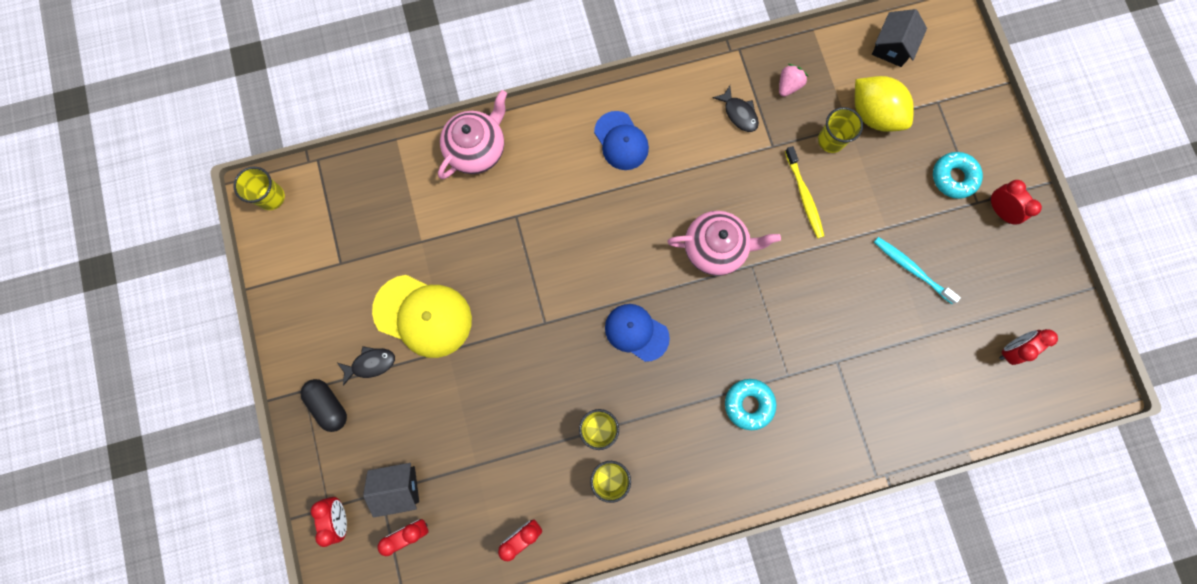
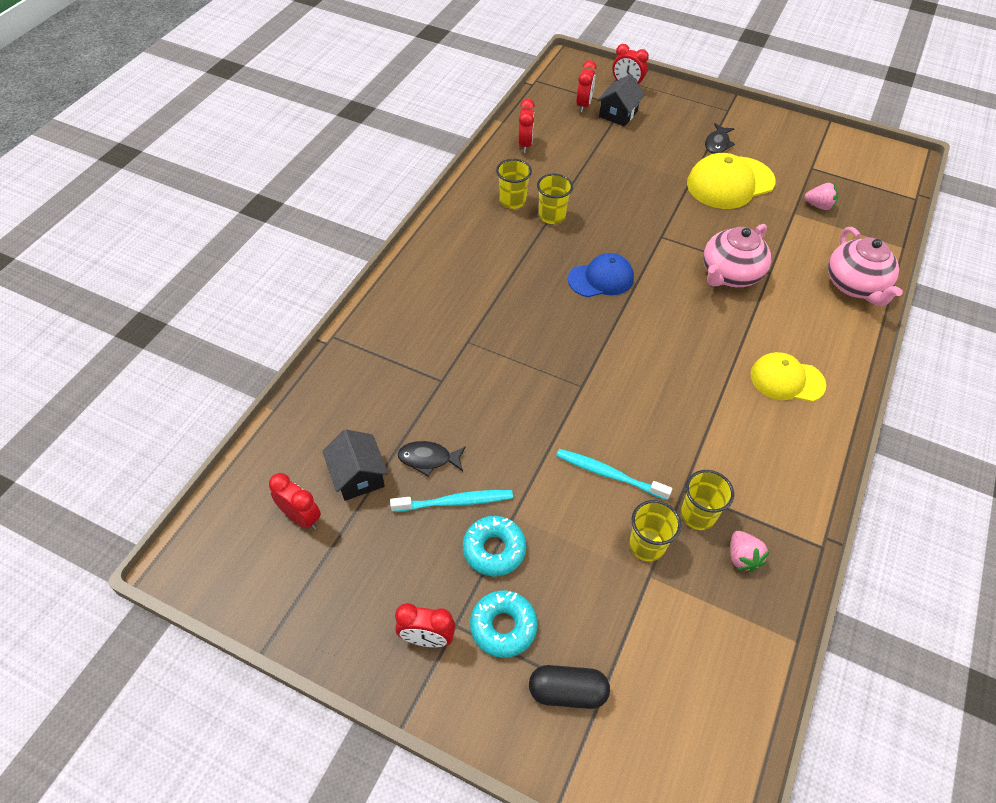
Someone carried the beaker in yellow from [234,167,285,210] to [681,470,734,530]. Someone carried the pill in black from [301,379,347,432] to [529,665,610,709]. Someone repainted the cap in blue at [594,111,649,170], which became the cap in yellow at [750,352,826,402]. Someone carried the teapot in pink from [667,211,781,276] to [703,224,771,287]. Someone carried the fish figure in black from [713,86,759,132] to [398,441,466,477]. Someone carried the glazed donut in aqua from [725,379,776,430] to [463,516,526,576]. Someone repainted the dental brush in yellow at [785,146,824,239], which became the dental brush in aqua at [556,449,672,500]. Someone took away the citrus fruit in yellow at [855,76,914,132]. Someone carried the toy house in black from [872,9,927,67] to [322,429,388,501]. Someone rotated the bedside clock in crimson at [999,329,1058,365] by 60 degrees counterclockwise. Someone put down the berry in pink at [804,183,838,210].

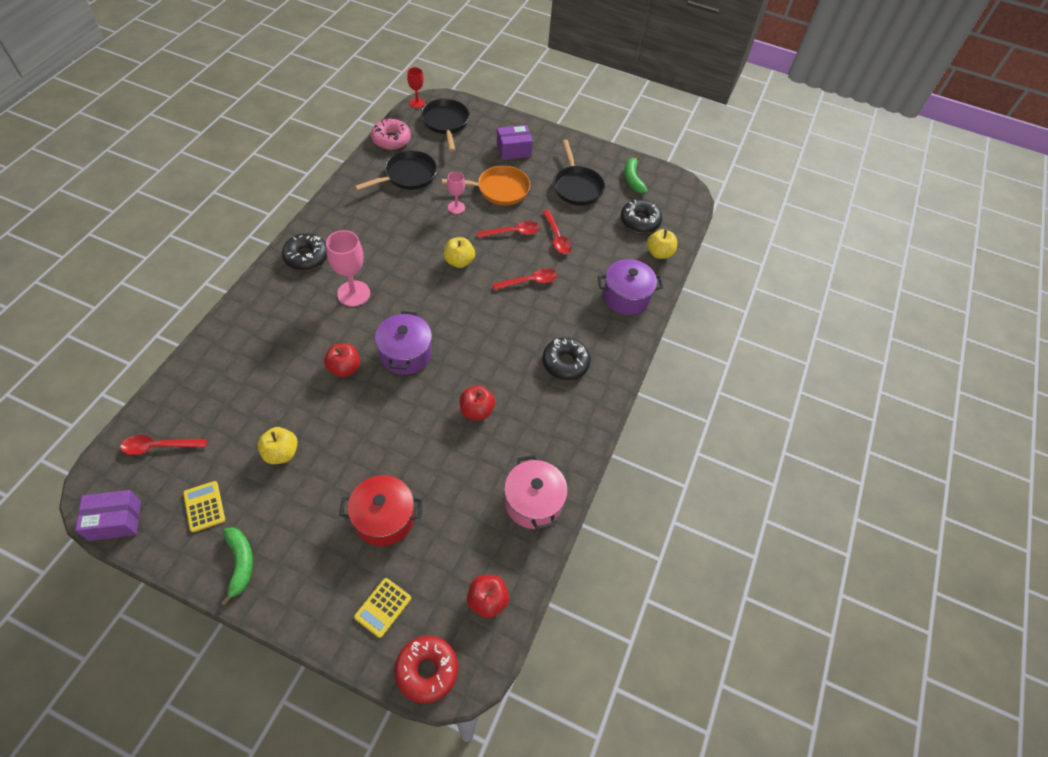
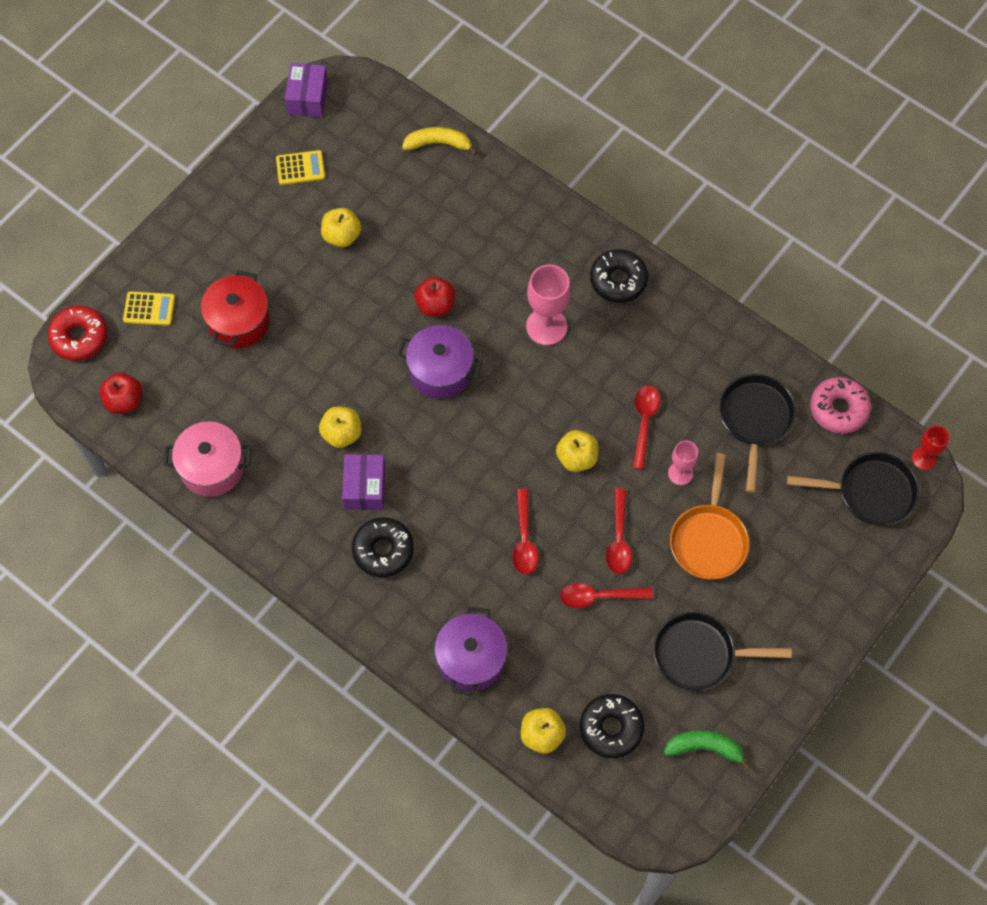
Someone carried the tablespoon in crimson from [120,435,207,455] to [633,385,660,470]. Someone took away the banana fruit in green at [221,527,253,606]. Someone rotated the frying pan in black at [354,150,437,191] by 150 degrees counterclockwise. Someone rotated the calculator in yellow at [354,578,411,638] by 135 degrees clockwise. Someone repainted the apple fruit in crimson at [459,386,495,421], which became the apple fruit in yellow at [319,407,362,448]. Someone carried the box in royal purple from [497,125,533,160] to [342,454,385,510]. Someone put down the banana fruit in yellow at [402,127,478,155].

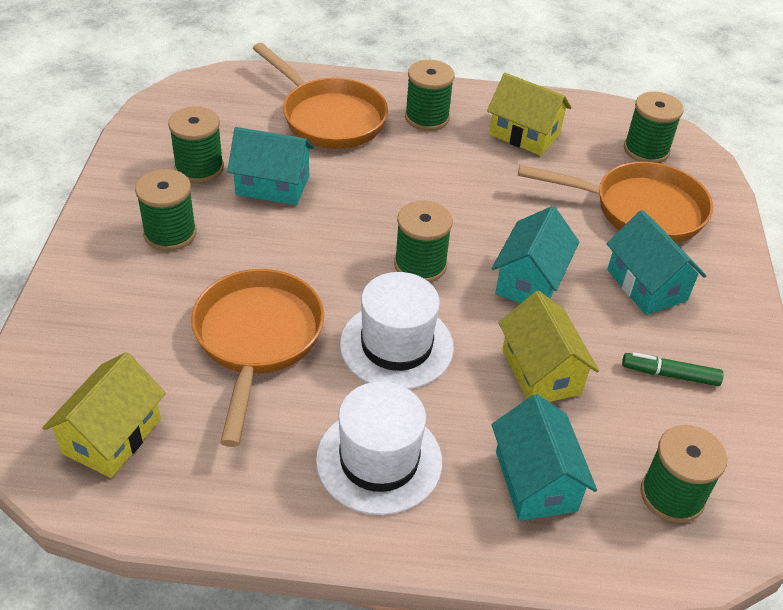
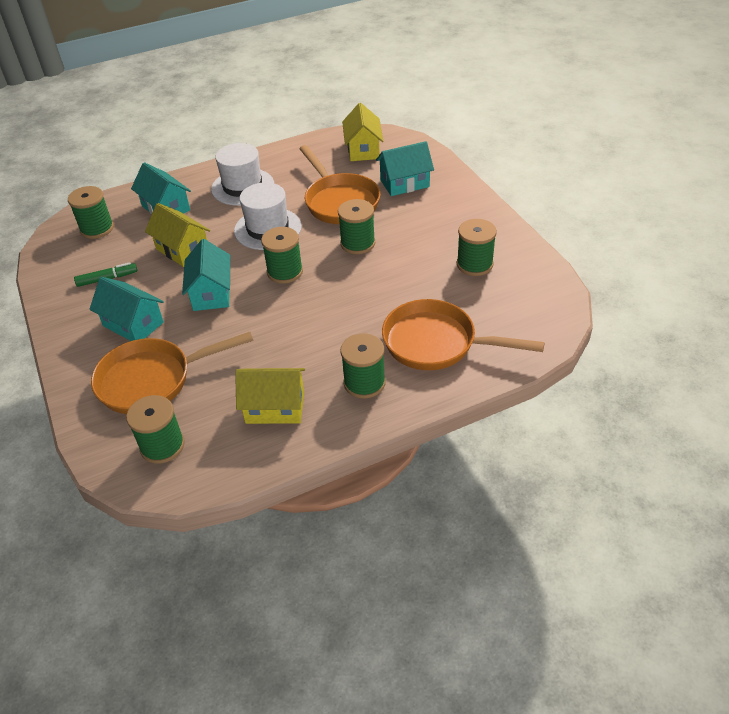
Someone carried the reel of thread in green from [135,169,197,251] to [338,199,375,254]. Someone carried the toy house in aqua from [227,127,314,205] to [376,141,434,196].

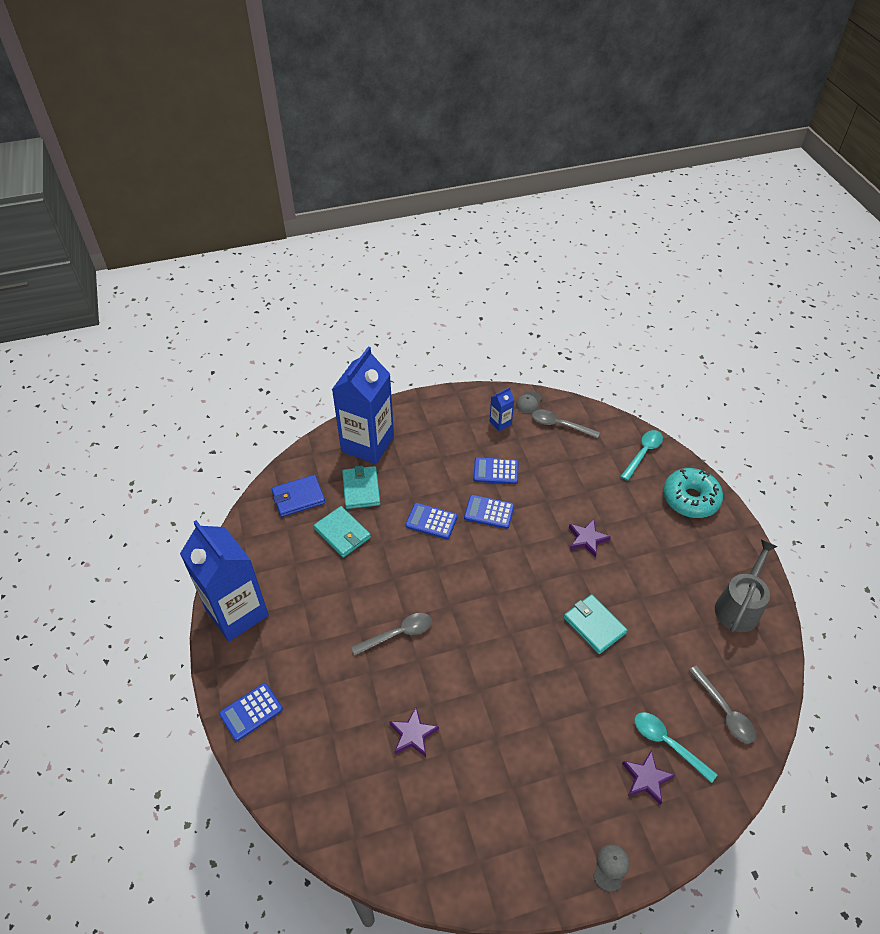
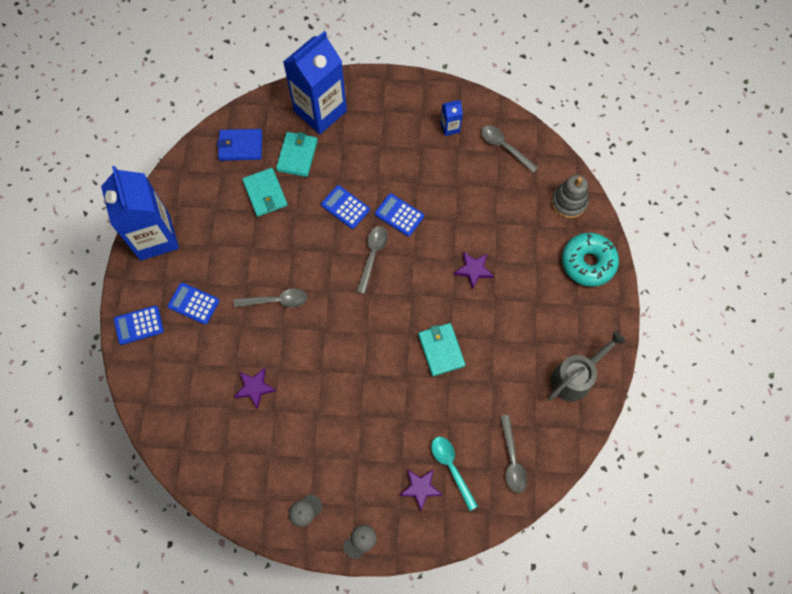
Someone carried the calculator in blue from [473,457,519,484] to [168,283,219,325]. Someone carried the cap in ash-grey from [516,391,542,413] to [289,494,322,527]. Someone swapped the tablespoon in aqua at [620,430,663,481] for the stacking toy in ash-grey at [551,175,589,218]. Someone put down the tablespoon in ash-grey at [356,226,388,294].

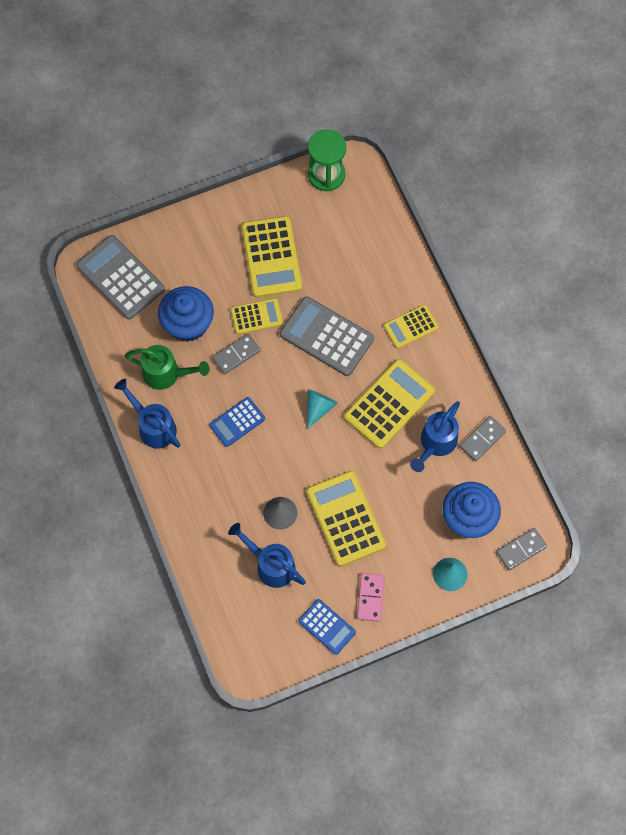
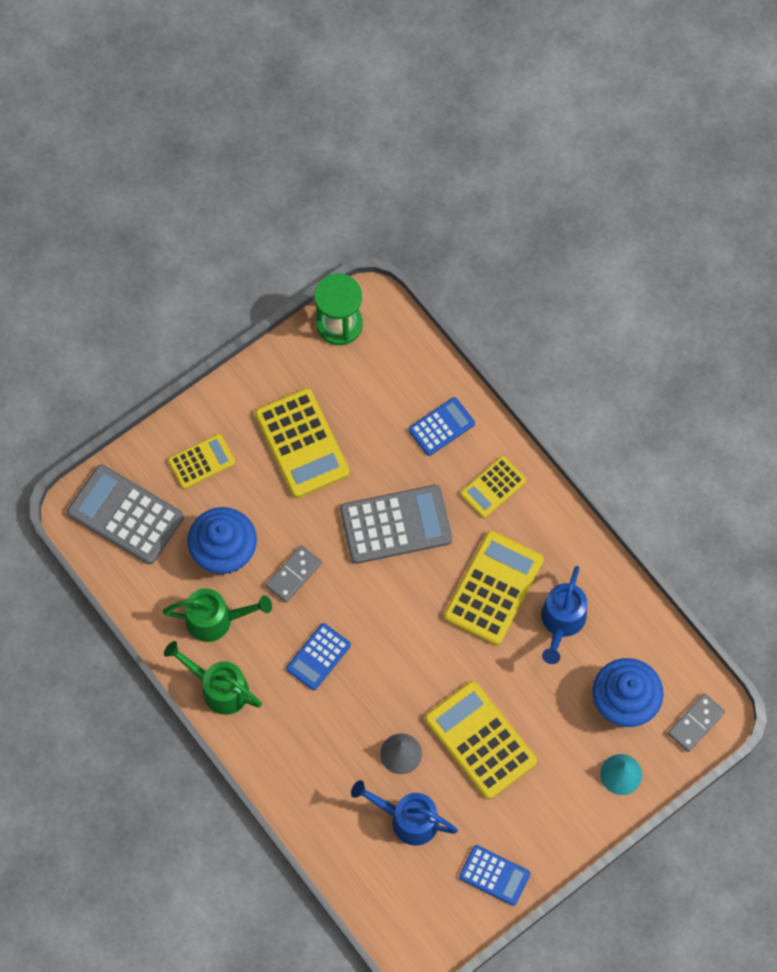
Someone repainted the watering can in blue at [114,379,181,449], which became the watering can in green at [164,641,262,715]. Someone carried the calculator in yellow from [231,298,283,334] to [168,434,235,489]. Someone rotated the calculator in ash-grey at [280,296,374,376] by 150 degrees clockwise. Someone took away the solid cone in aqua at [307,389,338,429]. Someone took away the domino in pink at [357,573,385,622]. Someone took away the domino in ash-grey at [460,416,506,461]. Someone put down the calculator in blue at [409,397,475,456].

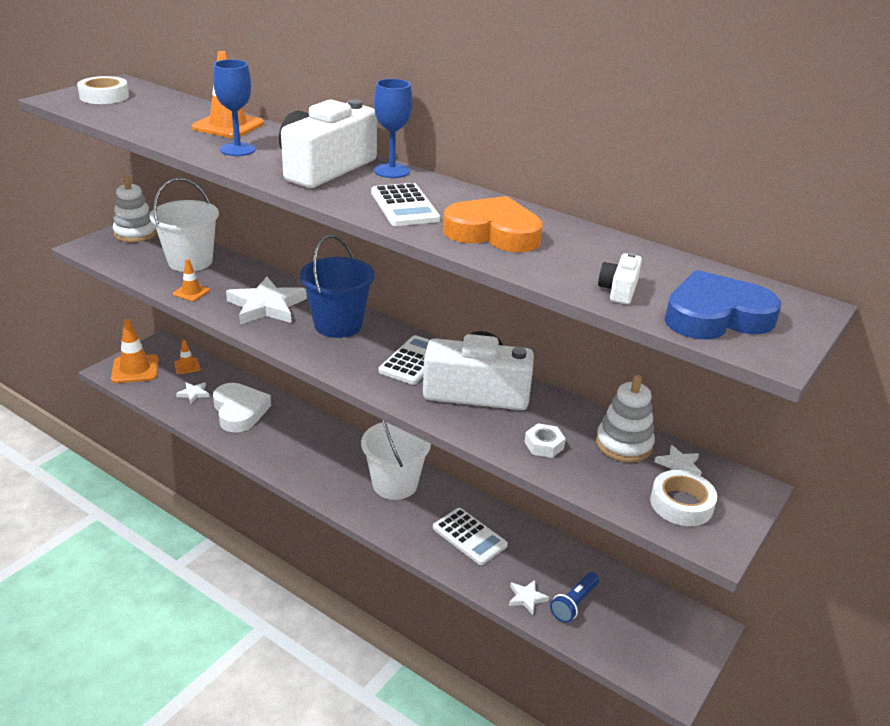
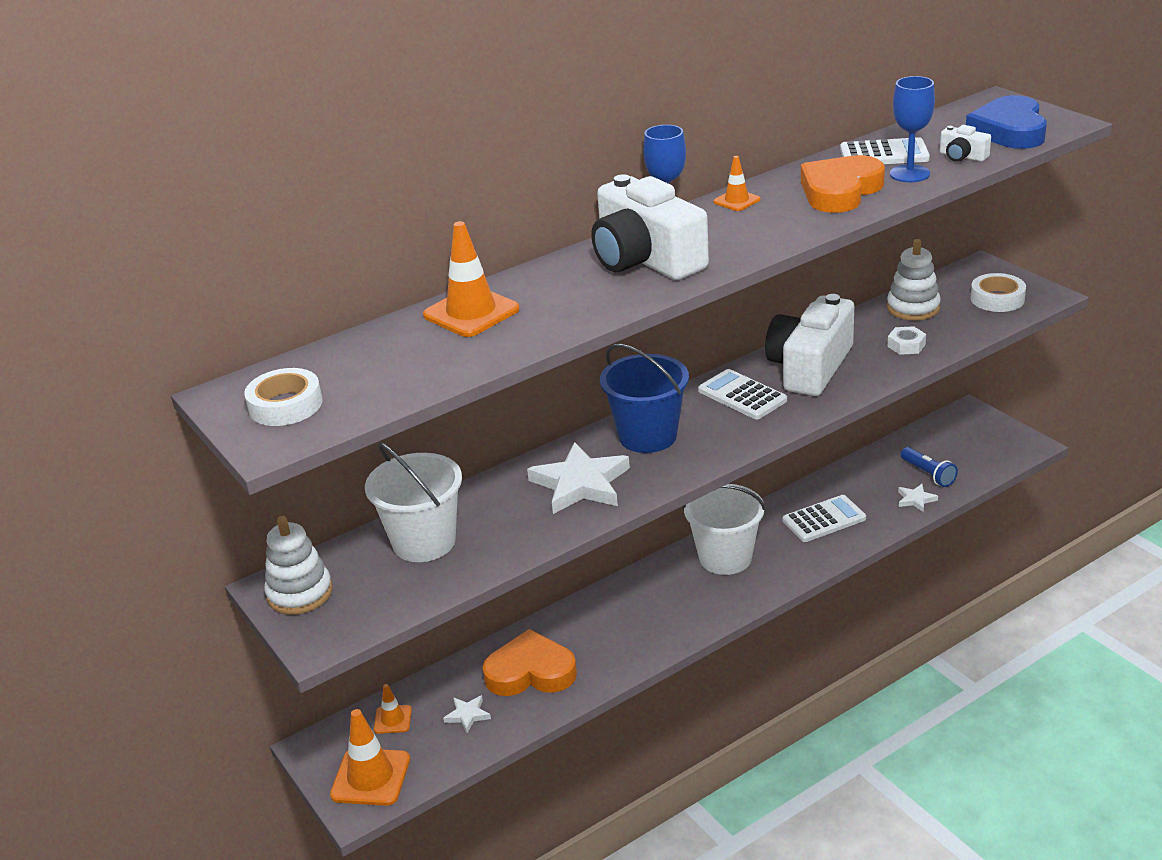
Someone carried the road cone in orange-coloured from [173,259,210,301] to [713,156,760,211]. Someone carried the goblet in blue from [213,59,256,156] to [890,76,935,182]. Someone repainted the heart shape in pure white at [213,383,271,433], which became the heart shape in orange-coloured at [483,629,577,696]. Someone carried the calculator in pure white from [371,183,440,226] to [840,137,930,164]. Someone took away the star shape in pure white at [654,445,702,476].

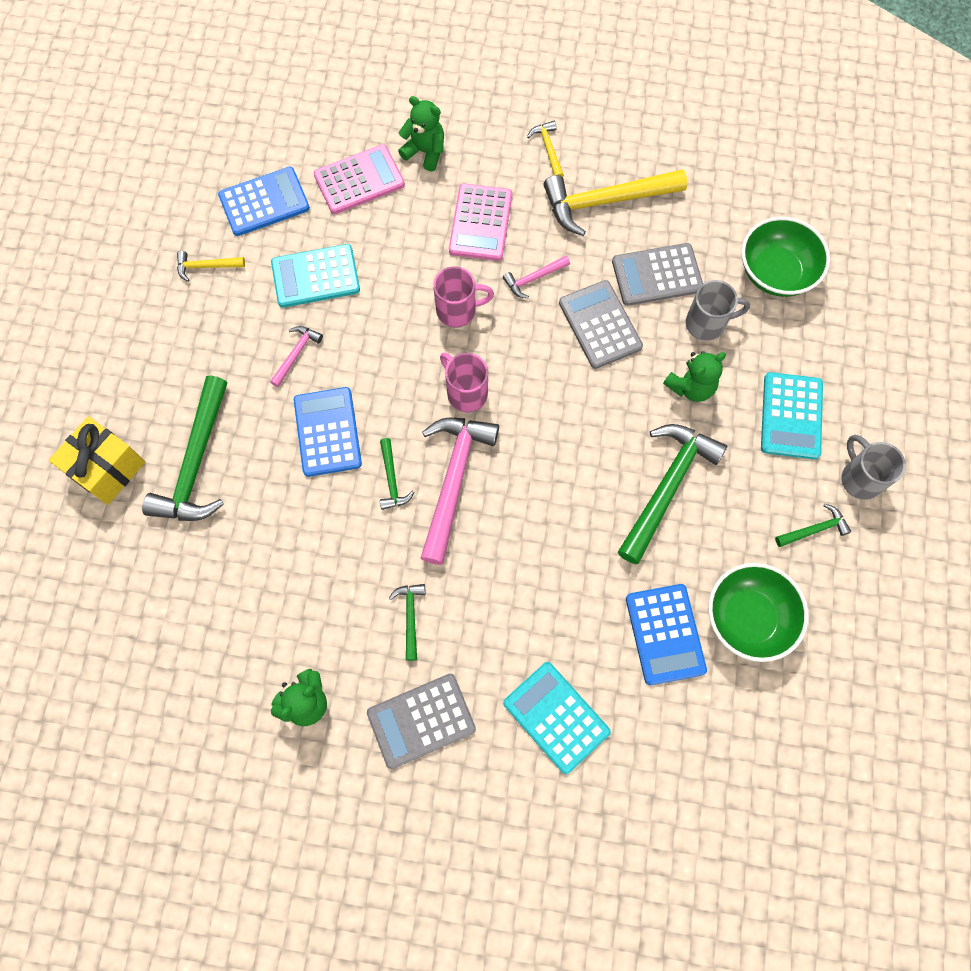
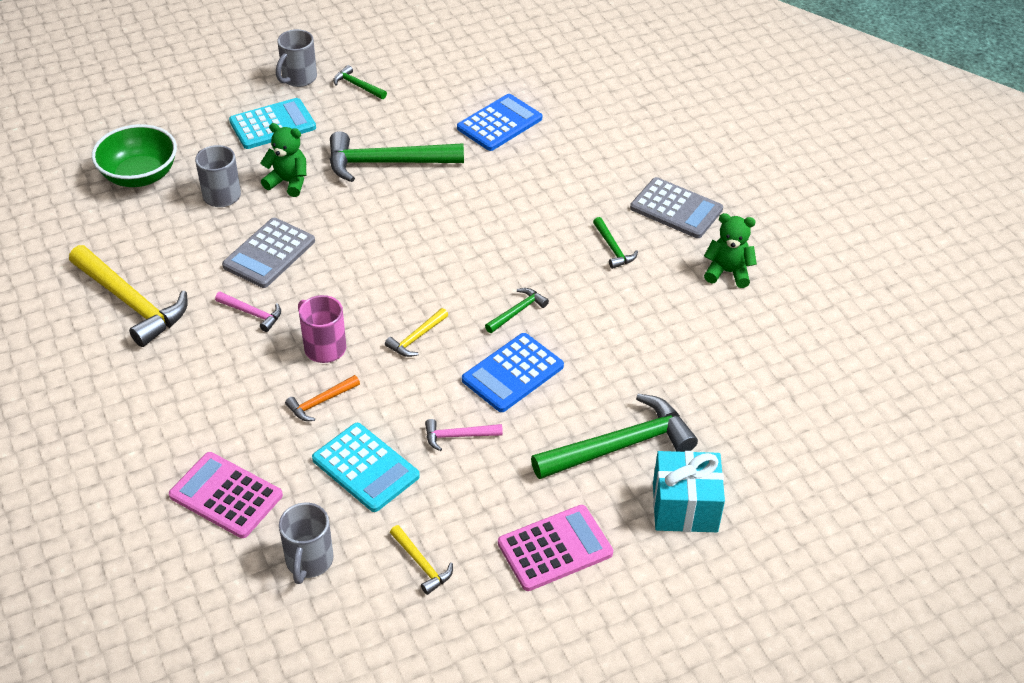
Someone repainted the wrapped gift in yellow at [49,416,145,505], which became the wrapped gift in aqua at [653,451,725,532]. Someone swapped the calculator in blue at [218,167,310,236] for the mug in ash-grey at [279,503,334,584]. Someone rotated the carpenter's hammer in green at [389,584,425,661] by 75 degrees counterclockwise. Someone took away the teddy bear in green at [398,96,444,172]. Someone took away the carpenter's hammer in pink at [420,418,499,565]. Someone took away the mug in pink at [440,353,488,412]. Someone carried the calculator in pink from [449,184,512,261] to [498,505,613,591]. Someone took away the calculator in aqua at [503,662,611,774]. Someone carried the carpenter's hammer in yellow from [527,121,564,177] to [385,308,448,357]. Someone took away the calculator in ash-grey at [612,243,703,306]. Someone took away the deep dish in green at [708,563,808,662]. Someone put down the carpenter's hammer in orange-coloured at [285,375,360,421].

